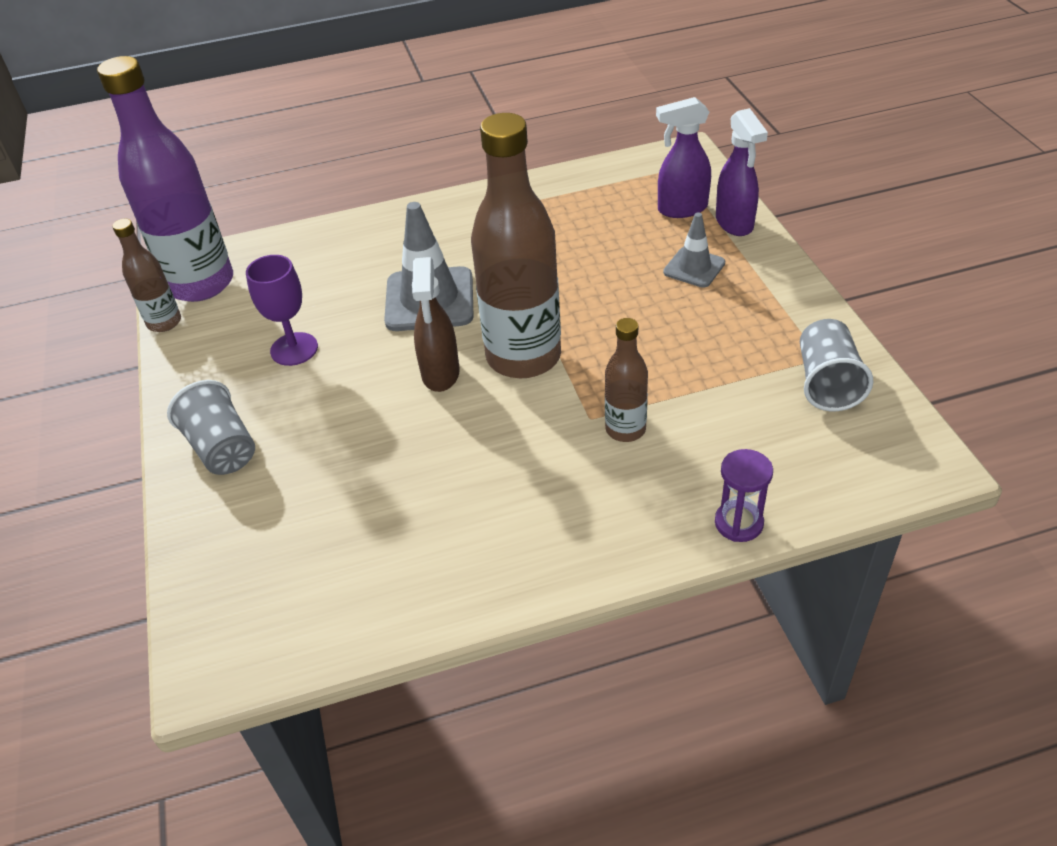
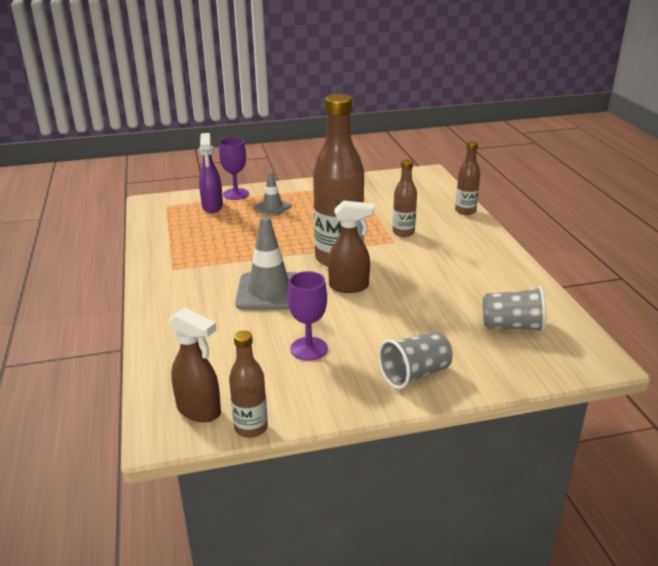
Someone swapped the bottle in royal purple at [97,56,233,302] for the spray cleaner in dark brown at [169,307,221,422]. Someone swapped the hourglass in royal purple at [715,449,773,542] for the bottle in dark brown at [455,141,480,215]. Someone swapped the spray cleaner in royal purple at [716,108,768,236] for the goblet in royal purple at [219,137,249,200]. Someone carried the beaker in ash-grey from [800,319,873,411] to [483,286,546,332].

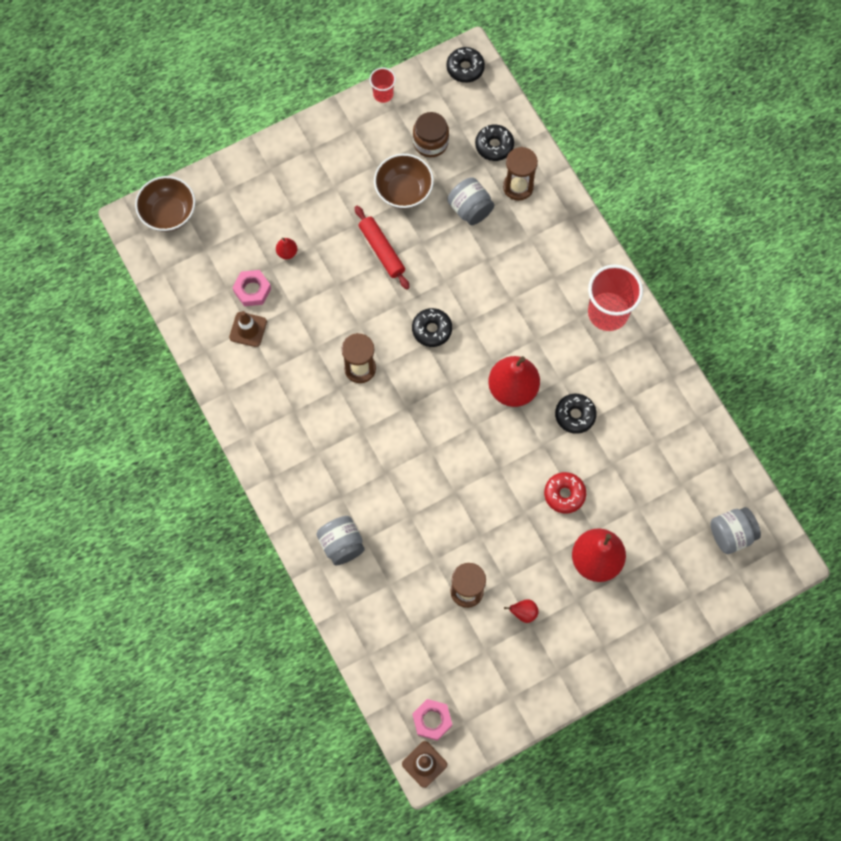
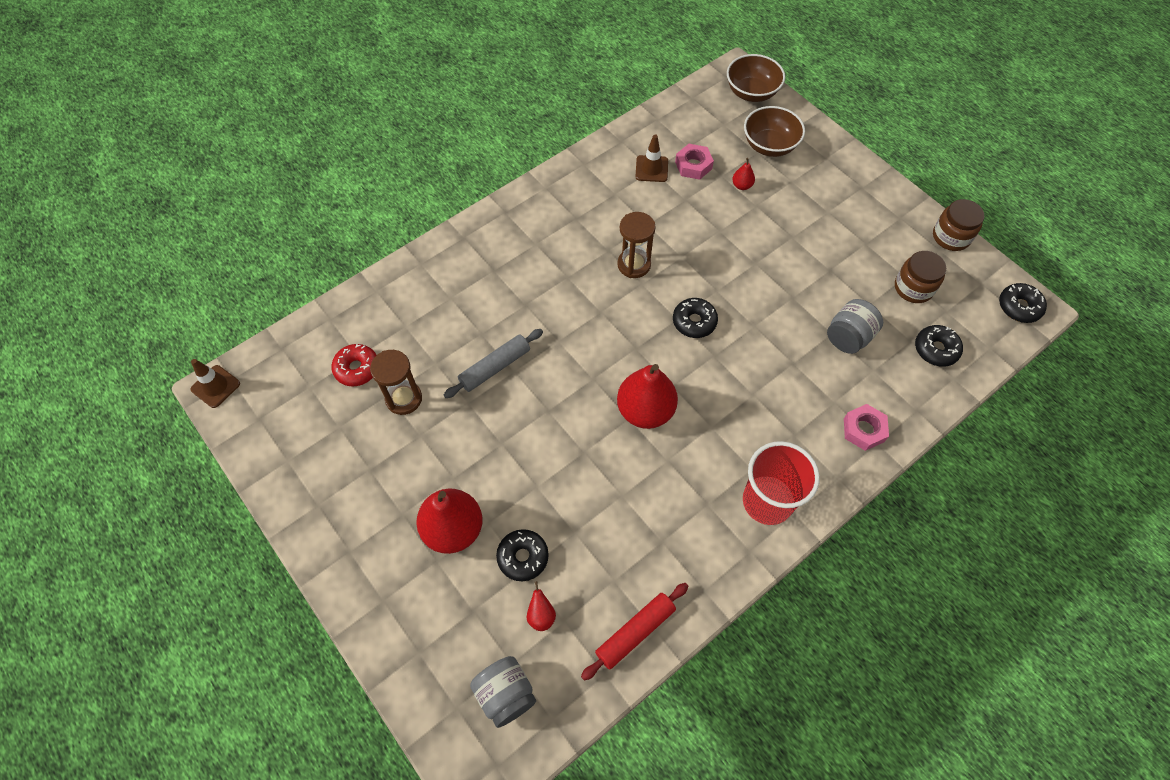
Someone took away the jar in ash-grey at [317,516,365,565]. Someone carried the rolling pin in crimson from [355,206,410,289] to [581,583,689,681]. Someone swapped the beaker in crimson at [370,68,396,103] for the jar in dark brown at [933,199,984,251]. Someone carried the deep dish in dark brown from [374,154,434,209] to [744,106,805,157]. Someone carried the nut in pink from [412,699,452,741] to [844,404,889,451]. Someone took away the hourglass in dark brown at [503,147,538,201]. Someone carried the pear in crimson from [504,599,539,623] to [527,581,556,631]. Someone carried the glazed donut in crimson from [544,472,586,513] to [331,344,377,386]. Someone carried the glazed donut in black from [555,394,597,434] to [496,529,549,581]. Someone put down the rolling pin in ash-grey at [444,329,543,398].

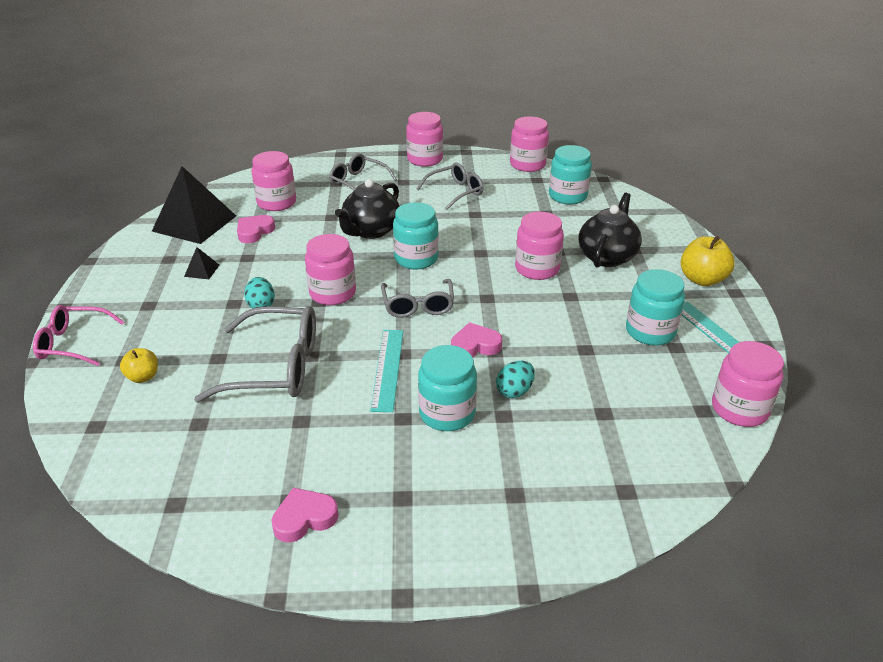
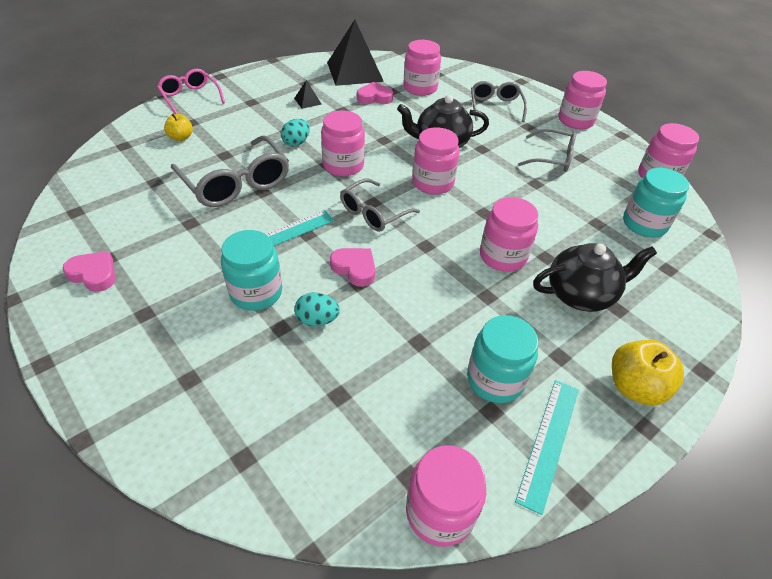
Someone repainted the jar in aqua at [393,202,439,269], which became the jar in pink at [412,127,460,195].

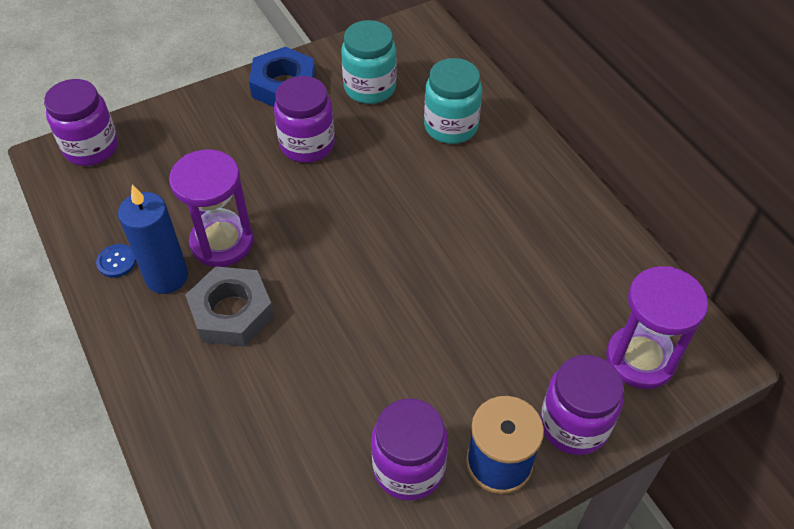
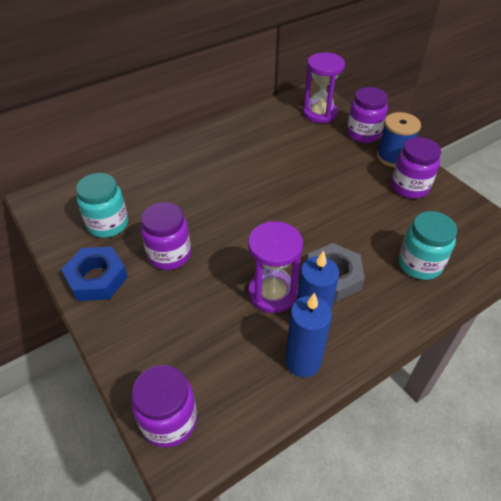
Someone swapped the sewing button in blue at [96,244,136,278] for the candle in blue at [285,293,332,377]. Someone carried the jar in aqua from [424,58,482,144] to [398,211,457,280].

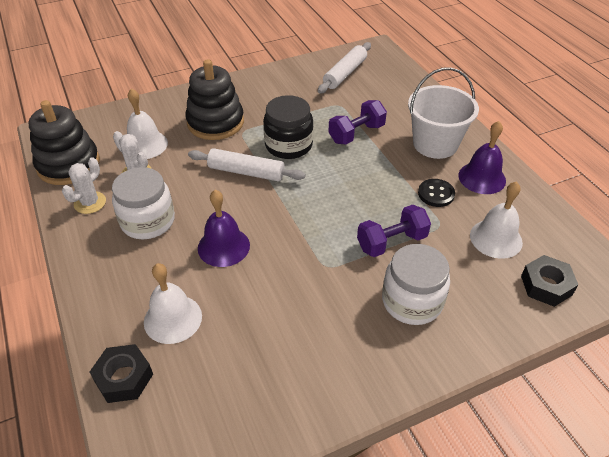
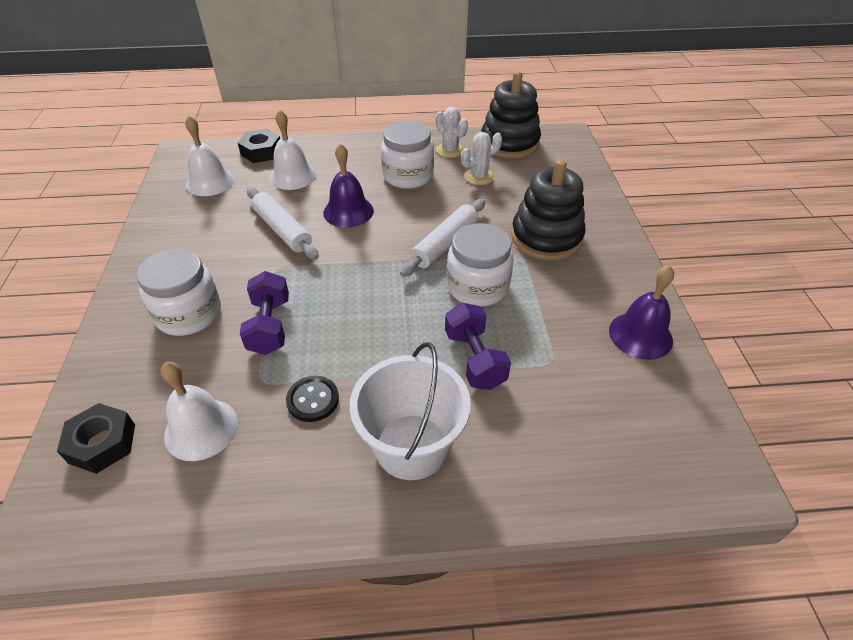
Someone carried the bell in pure white from [127,88,168,159] to [185,116,235,196]. Someone repainted the jar in black at [263,95,313,159], which became the jar in pure white at [447,223,514,307]. Someone carried the rolling pin in pure white from [318,42,371,94] to [247,187,319,260]. Someone carried the bell in royal purple from [458,121,506,194] to [609,265,674,360].

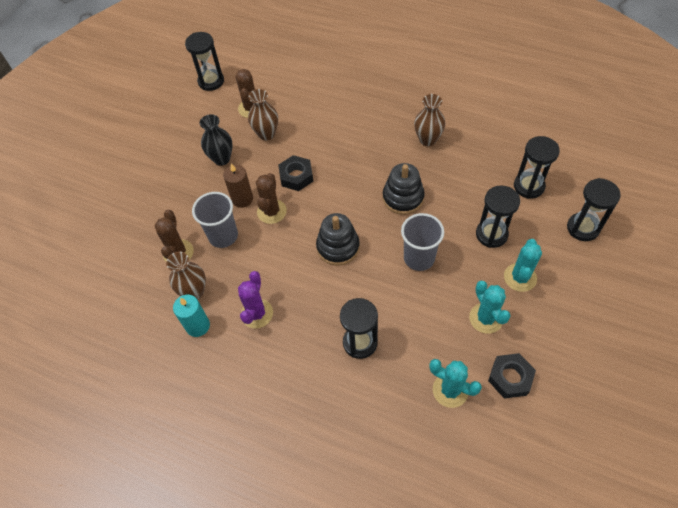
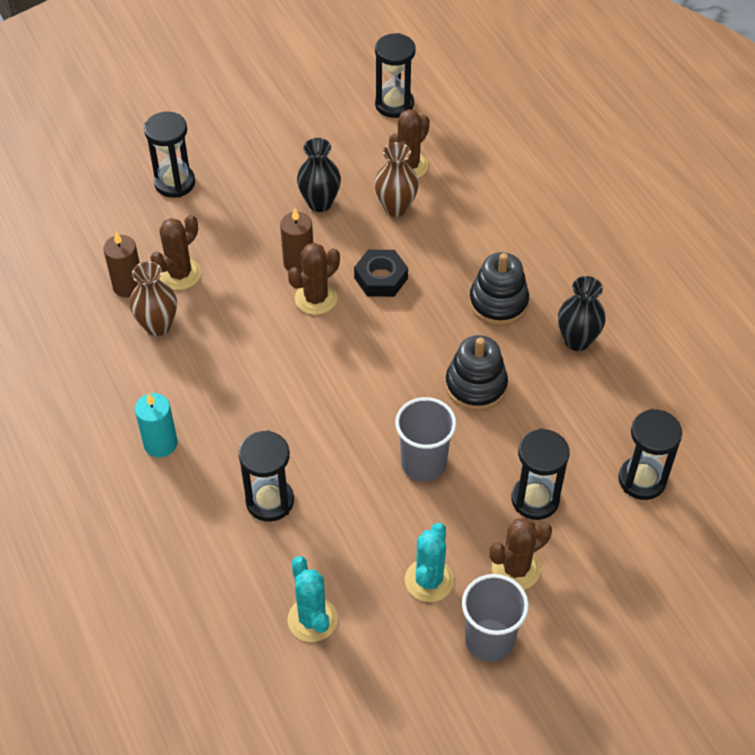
Someone carried the candle in aqua from [173,295,210,337] to [135,393,178,457]. Someone carried the beaker in ash-grey from [192,192,238,248] to [462,574,529,662]. Someone took away the prickly plant in royal purple at [238,271,273,328]. Someone carried the stacking toy in black from [316,213,360,266] to [469,252,529,326]. Someone repainted the flower vase in dark brown at [414,94,445,146], which became the flower vase in black at [558,276,606,351]. Someone took away the nut in black at [488,353,536,399]. Someone repainted the prickly plant in aqua at [504,239,542,292], which became the prickly plant in dark brown at [489,517,552,590]. Someone carried the hourglass in black from [567,178,621,241] to [144,112,195,198]. Someone put down the candle in dark brown at [103,232,140,298].

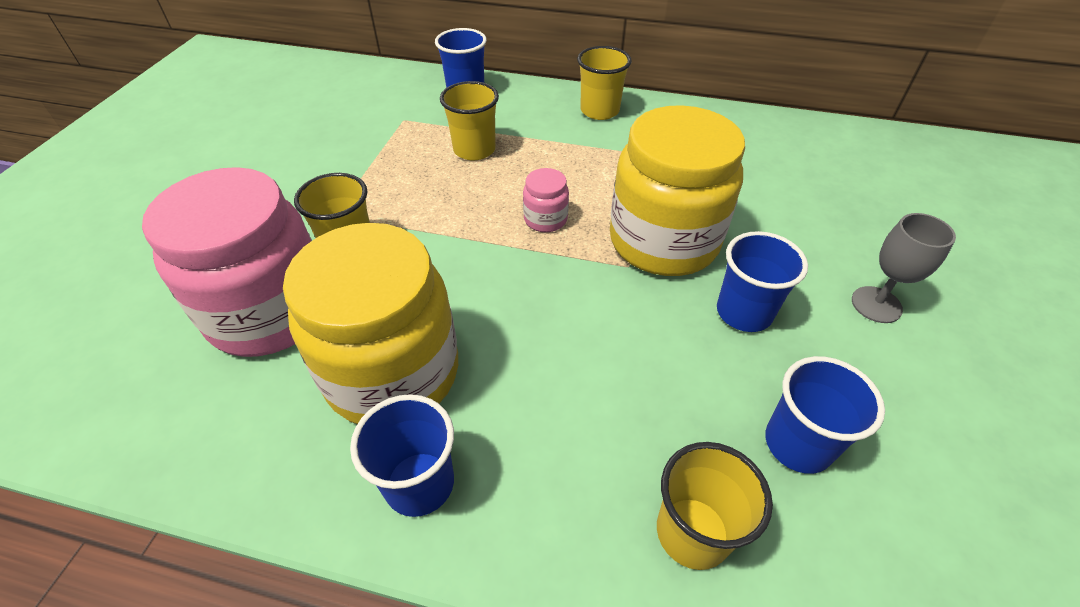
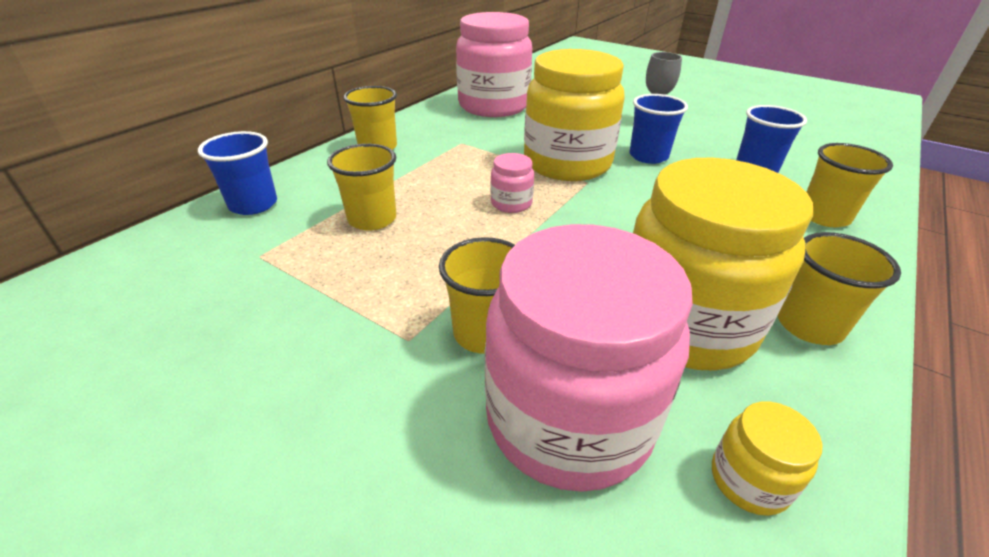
Someone repainted the beaker in blue at [350,394,454,517], which became the beaker in yellow at [777,232,901,345]. Someone put down the jar in pink at [456,12,532,117]. Someone put down the jar in yellow at [712,401,822,516].

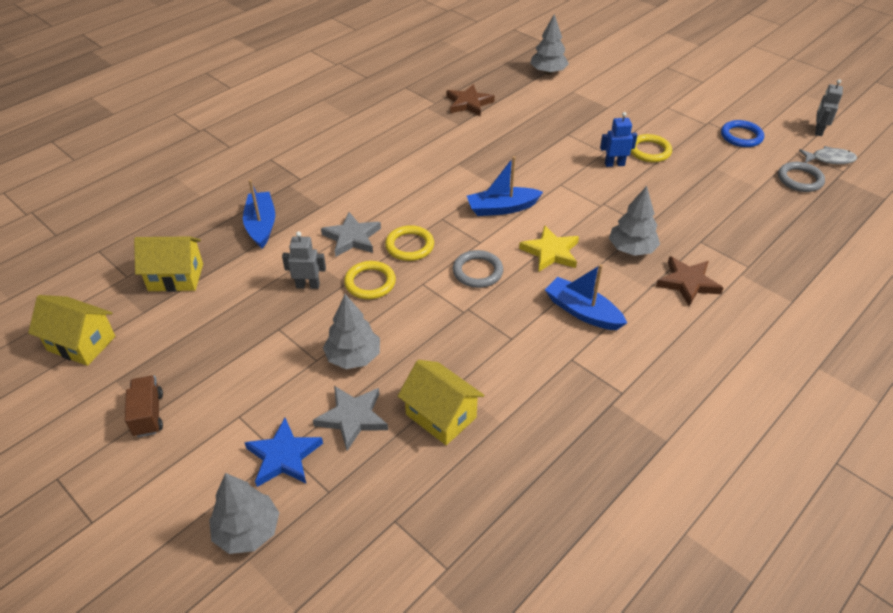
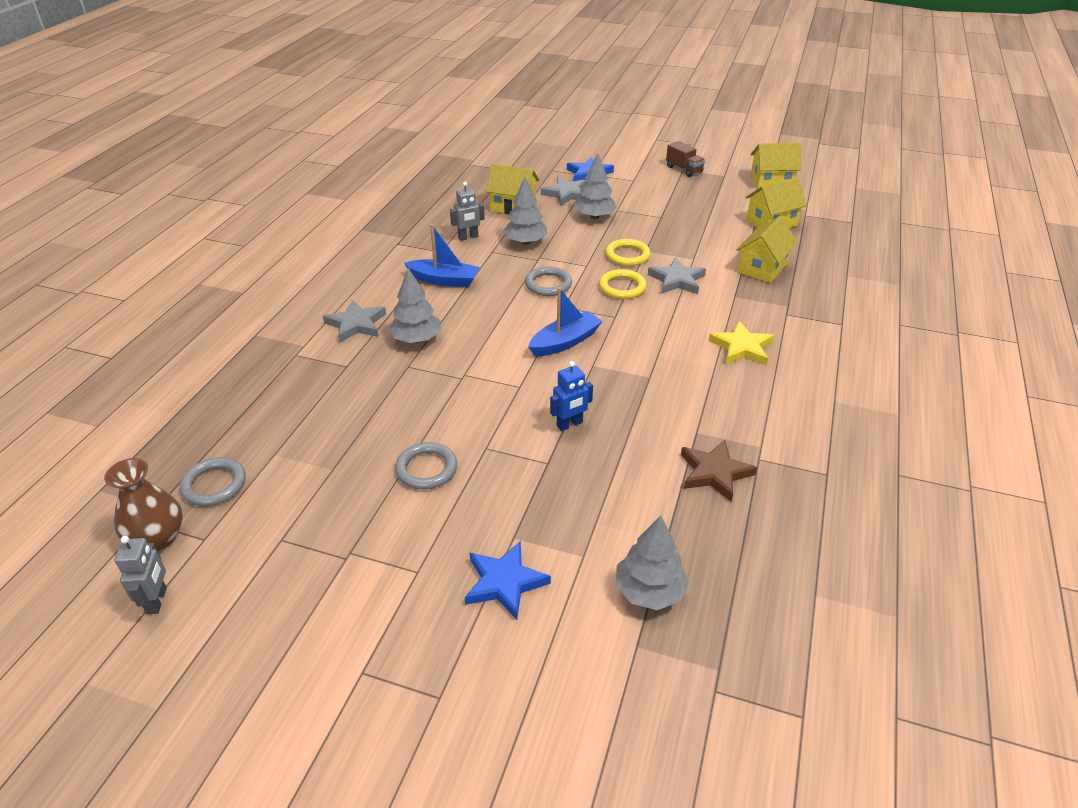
Someone carried the toy tree in ash-grey from [209,473,279,554] to [503,177,547,245]. Someone swapped the sailboat in blue at [243,180,275,249] for the toy house in yellow at [736,216,798,283]. Someone carried the robot in ash-grey from [282,231,326,289] to [450,182,485,241]. Someone carried the star shape in yellow from [519,225,579,272] to [709,321,774,366]. Someone carried the robot in blue from [600,112,637,167] to [550,361,593,431]. Someone repainted the hoop in yellow at [631,134,672,162], which became the hoop in ash-grey at [395,442,457,490]. Someone repainted the star shape in dark brown at [656,256,723,306], which became the star shape in ash-grey at [323,300,386,343]. Someone took away the hoop in blue at [721,120,764,147]. Someone swapped the fish figure in ash-grey at [799,146,857,164] for the flower vase in dark brown at [104,458,183,551]. Someone put down the star shape in blue at [465,541,551,620].

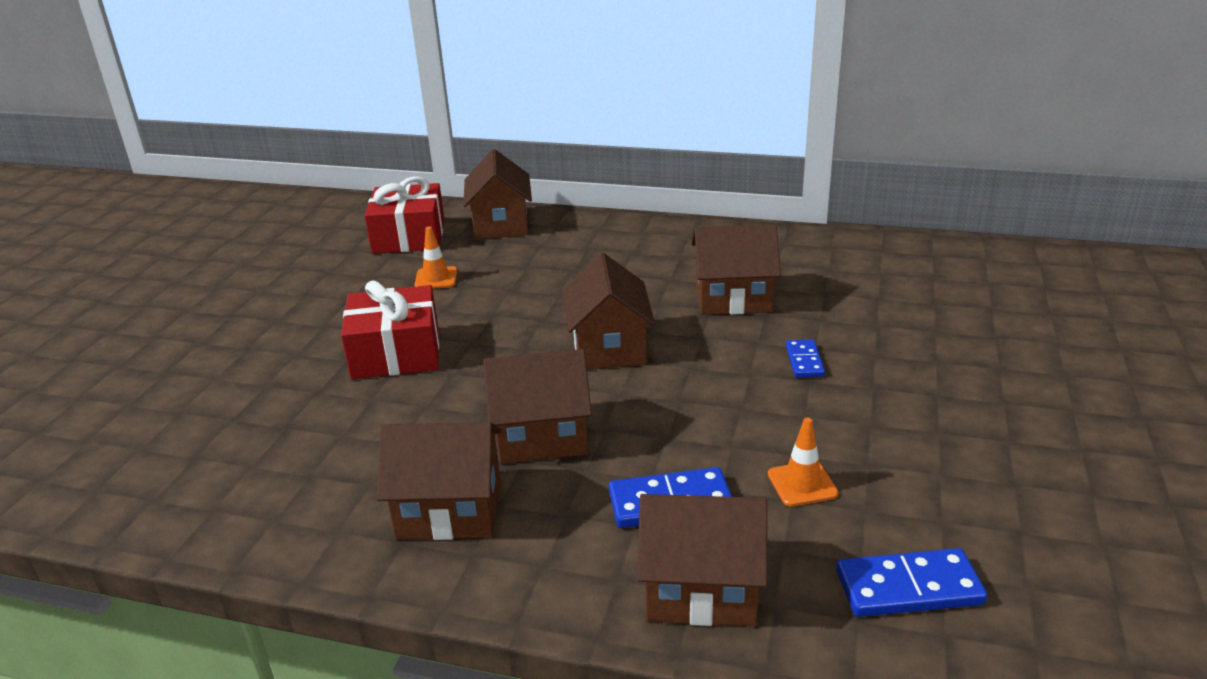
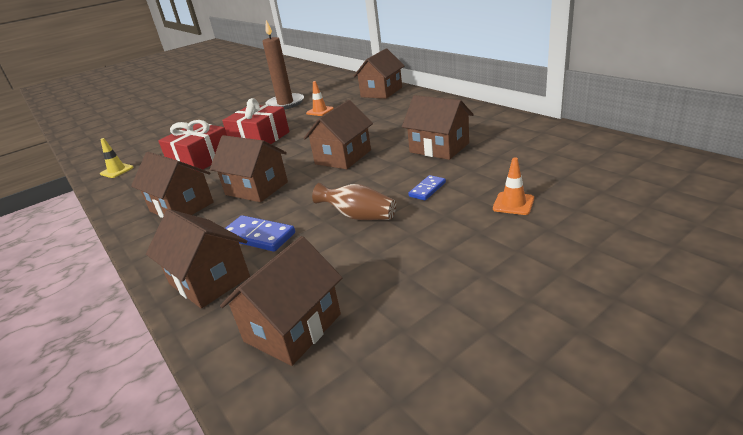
Someone carried the wrapped gift in crimson from [365,176,445,254] to [158,120,227,172]. Someone carried the road cone in orange-coloured from [768,418,838,507] to [493,158,534,215]. Someone swapped the domino in blue at [836,548,987,617] for the toy house in dark brown at [220,236,342,366]. Someone put down the road cone in yellow at [100,138,134,178]. Someone put down the candle in dark brown at [262,20,304,109]. Someone put down the flower vase in dark brown at [312,183,396,220].

